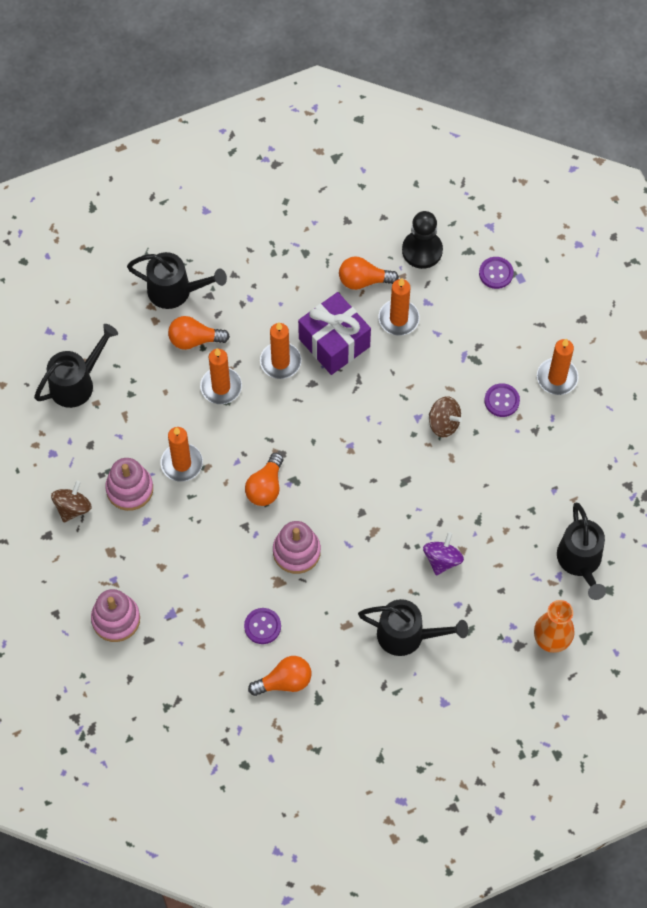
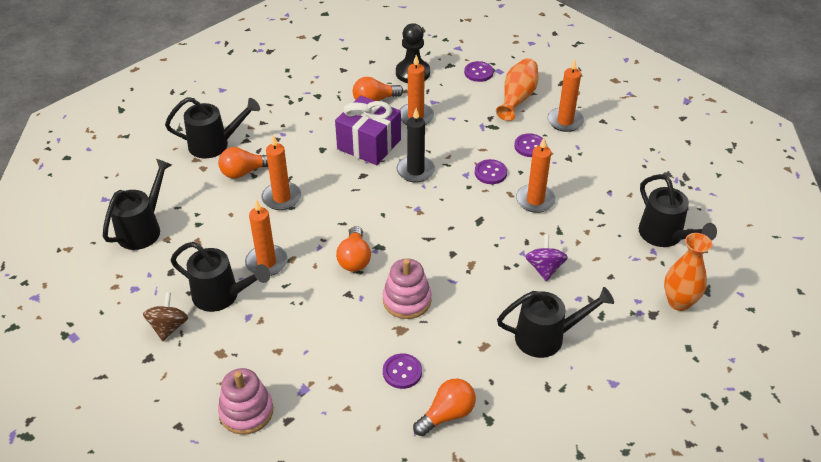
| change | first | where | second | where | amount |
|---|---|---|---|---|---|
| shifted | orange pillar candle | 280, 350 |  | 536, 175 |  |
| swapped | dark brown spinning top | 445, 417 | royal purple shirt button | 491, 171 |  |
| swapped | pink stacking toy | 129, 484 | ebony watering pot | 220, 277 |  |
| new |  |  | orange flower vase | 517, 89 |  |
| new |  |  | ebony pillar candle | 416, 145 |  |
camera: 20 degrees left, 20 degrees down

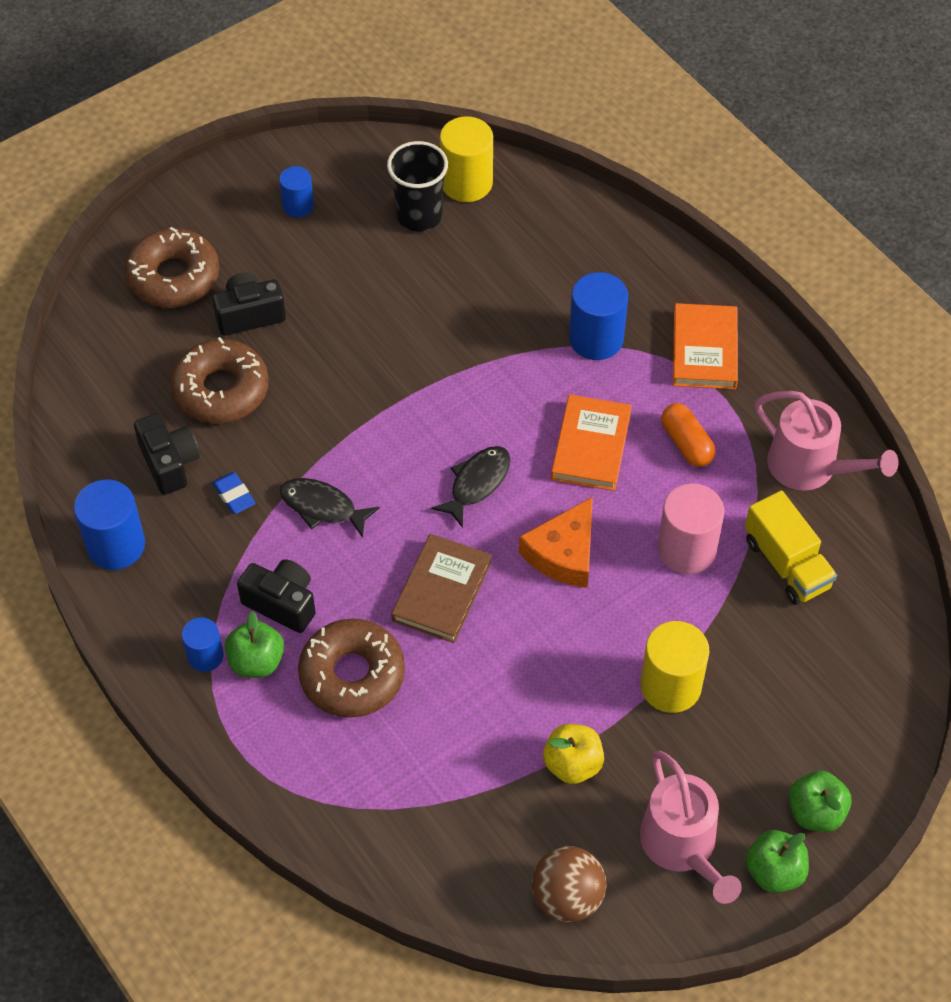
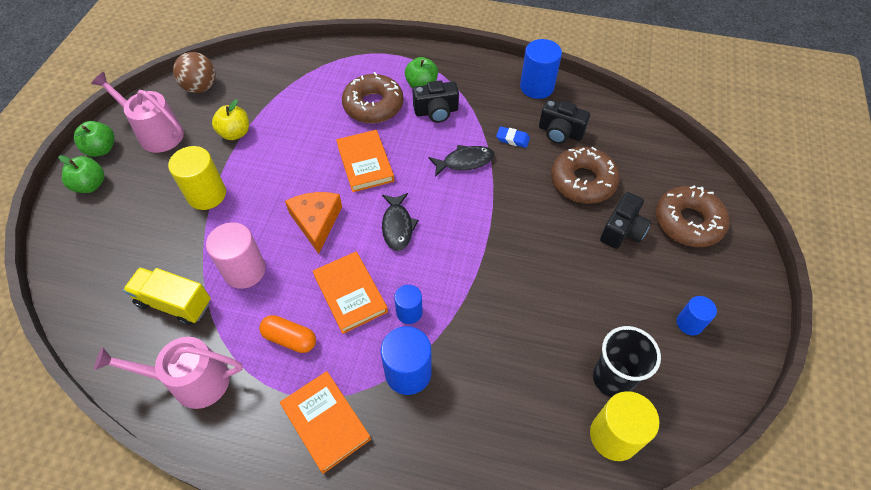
| change | first | where | second | where | amount |
|---|---|---|---|---|---|
| repainted | dark brown hardcover | 441, 588 | orange hardcover | 365, 161 |  |
| shifted | cobalt solid cylinder | 203, 644 |  | 408, 304 |  |
camera: 140 degrees right, 0 degrees up

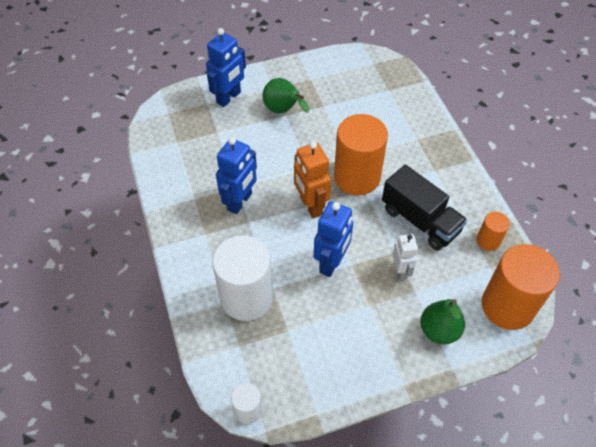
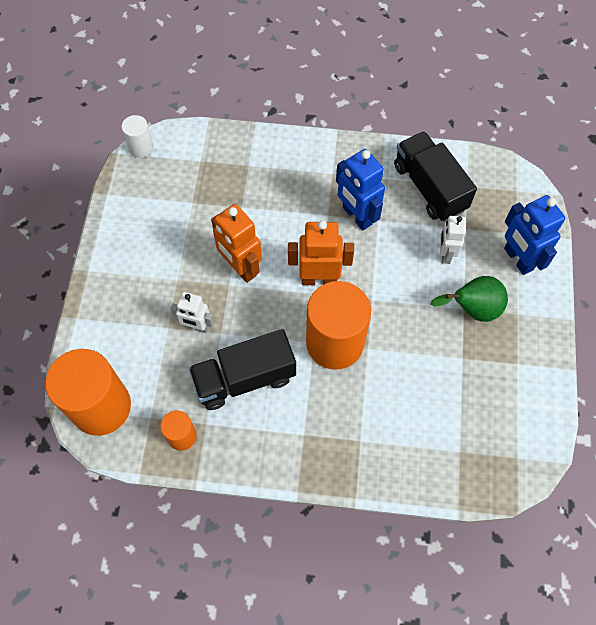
| change | first | where | second | where | amount |
|---|---|---|---|---|---|
| repainted | cobalt toy robot | 333, 239 | orange toy robot | 236, 243 |  |
| gone | pure white solid cylinder | 242, 278 |  |  |  |
| gone | leaf-green toy pear | 442, 321 |  |  |  |
| new |  |  | ebony truck | 435, 176 |  |
| new |  |  | pure white toy robot | 453, 240 |  |
camera: 115 degrees right, 10 degrees up

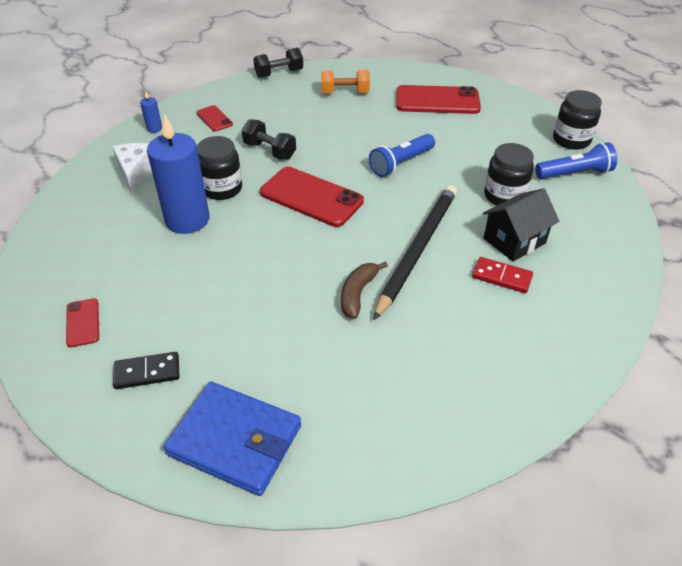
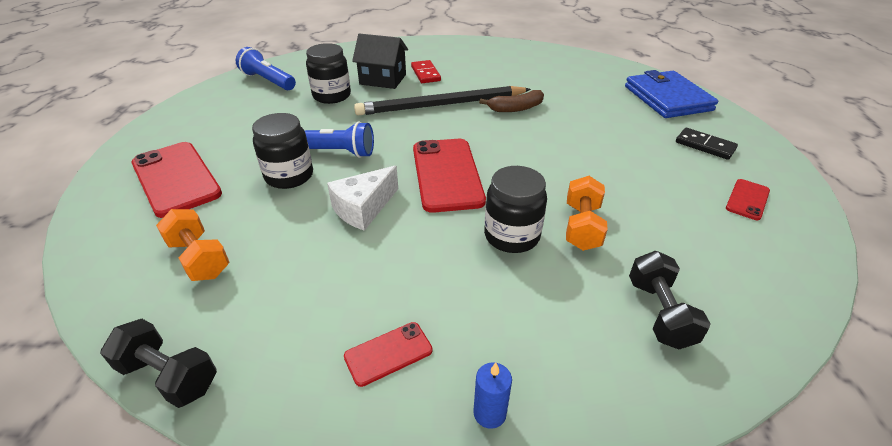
| change | first | where | second | where | amount |
|---|---|---|---|---|---|
| shifted | ebony jam jar | 577, 120 |  | 282, 151 |  |
| rotated | scarlet smartphone | 214, 118 |  | 388, 354 | 45 degrees clockwise |
| swapped | cobalt pillar candle | 178, 174 | orange dumbbell | 587, 213 |  |
| shifted | ebony dumbbell | 269, 139 |  | 670, 300 |  |
| shifted | pure white cheese wedge | 132, 169 |  | 362, 198 |  |
camera: 130 degrees left, 5 degrees down

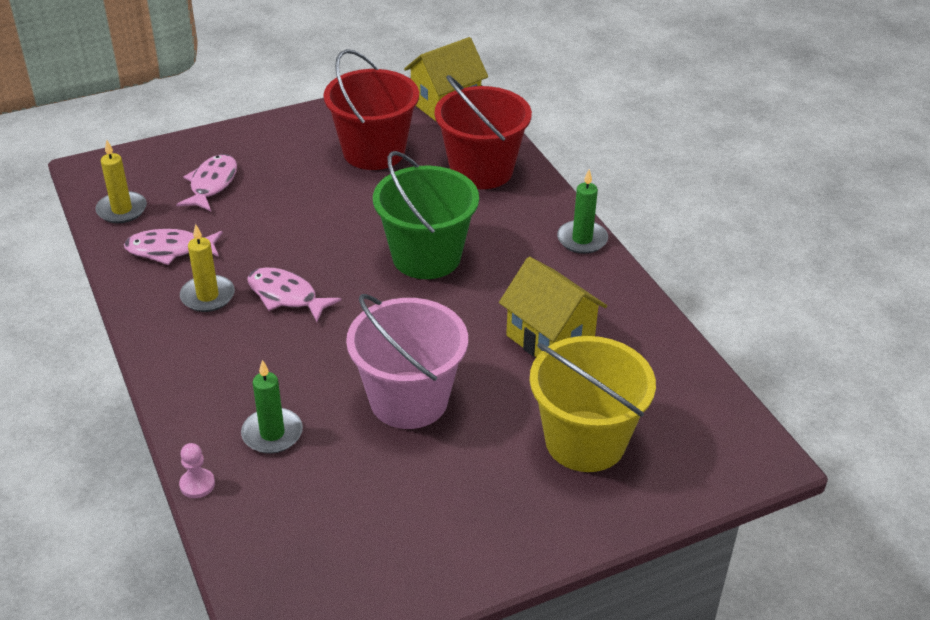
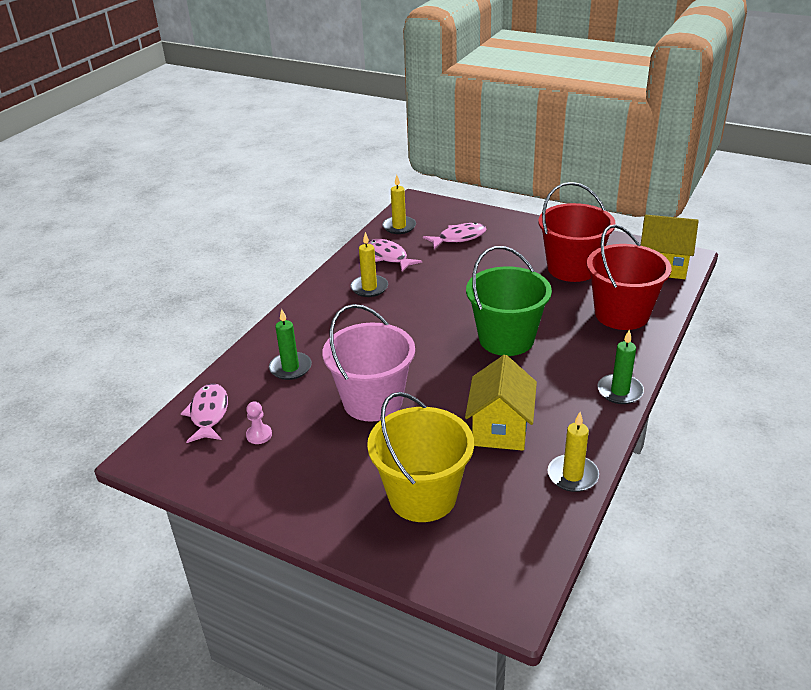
| change | first | where | second | where | amount |
|---|---|---|---|---|---|
| shifted | pink fish figure | 294, 294 |  | 204, 413 |  |
| shifted | pink chess pawn | 197, 470 |  | 259, 422 |  |
| new |  |  | yellow pillar candle | 573, 452 |  |
camera: 55 degrees right, 5 degrees down

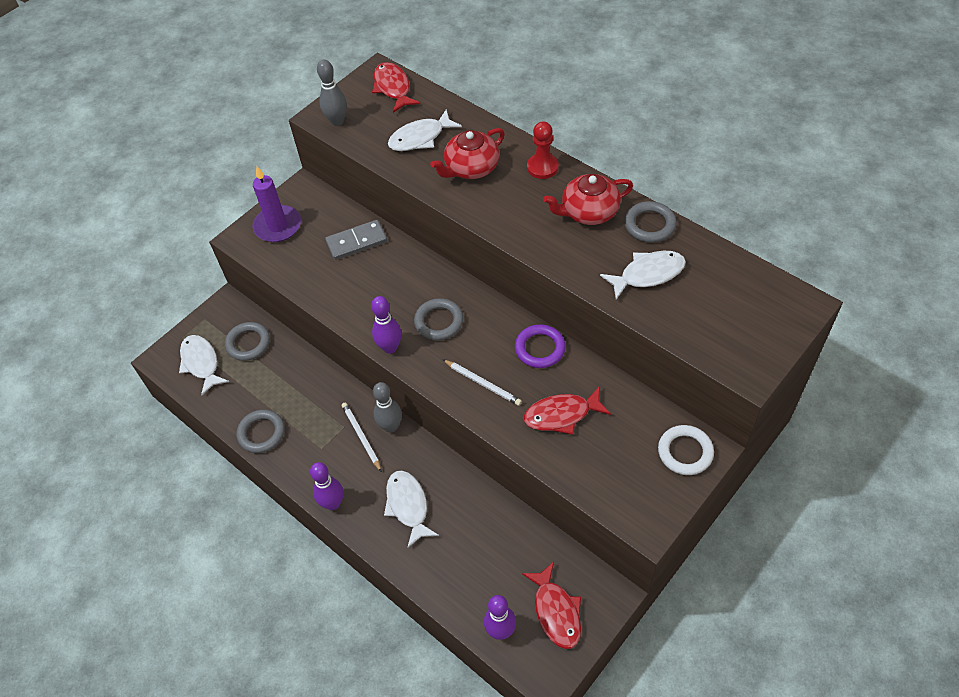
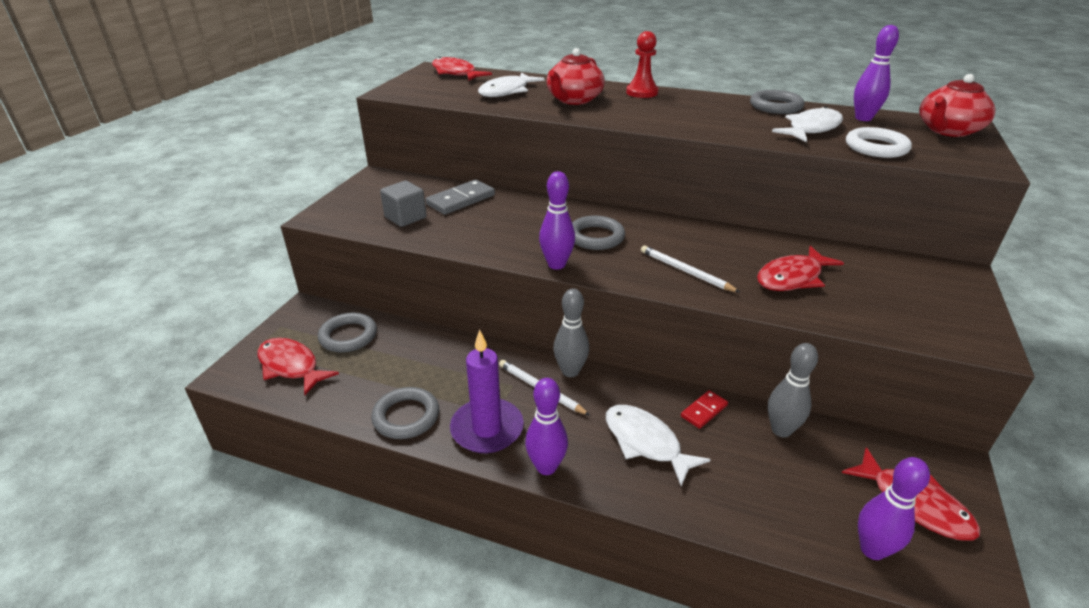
| change | first | where | second | where | amount |
|---|---|---|---|---|---|
| shifted | grey skittle | 332, 93 |  | 793, 390 |  |
| shifted | royal purple pillar candle | 276, 204 |  | 487, 391 |  |
| shifted | scarlet teapot | 588, 199 |  | 957, 105 |  |
| gone | royal purple hoop | 540, 346 |  |  |  |
| repainted | pure white fish figure | 204, 365 | scarlet fish figure | 298, 366 |  |
| rotated | pure white lead pencil | 482, 382 |  | 690, 269 | 150 degrees counterclockwise |
| shifted | pure white hoop | 686, 450 |  | 879, 142 |  |
| new |  |  | royal purple skittle | 876, 73 |  |
| new |  |  | grey block | 403, 204 |  |
| new |  |  | scarlet domino tile | 704, 409 |  |
camera: 25 degrees left, 20 degrees down

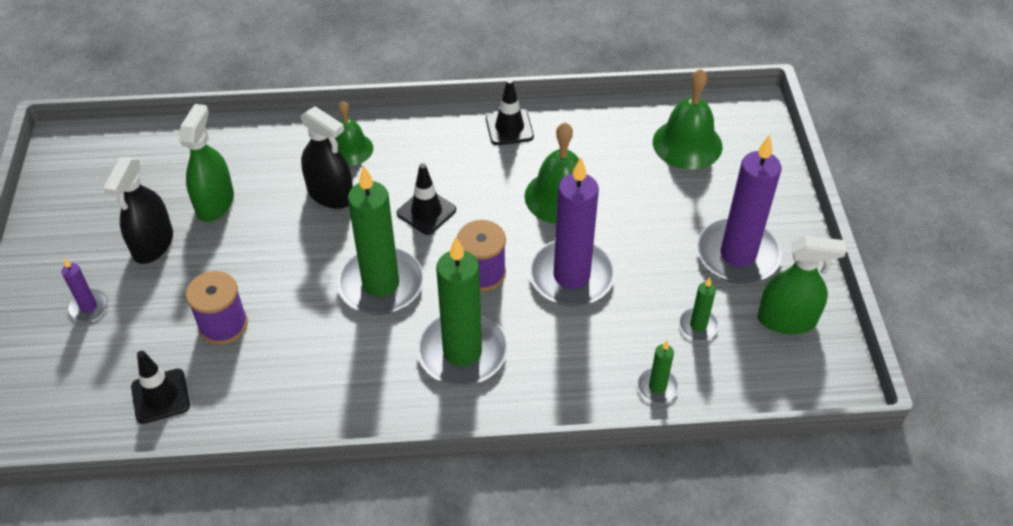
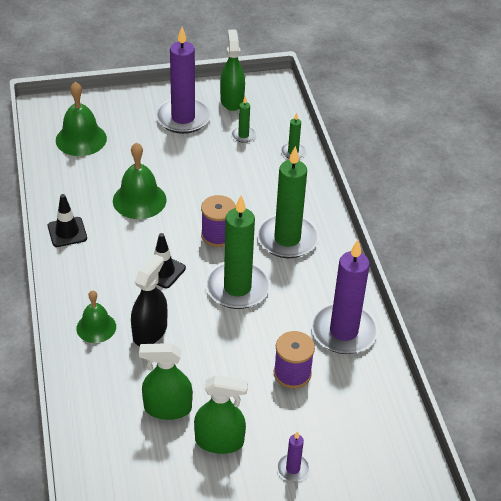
| change | first | where | second | where | amount |
|---|---|---|---|---|---|
| shifted | royal purple pillar candle | 572, 231 |  | 344, 297 |  |
| repainted | ebony spray bottle | 138, 211 | leaf-green spray bottle | 221, 414 |  |
| gone | ebony road cone | 160, 387 |  |  |  |
camera: 100 degrees left, 5 degrees down

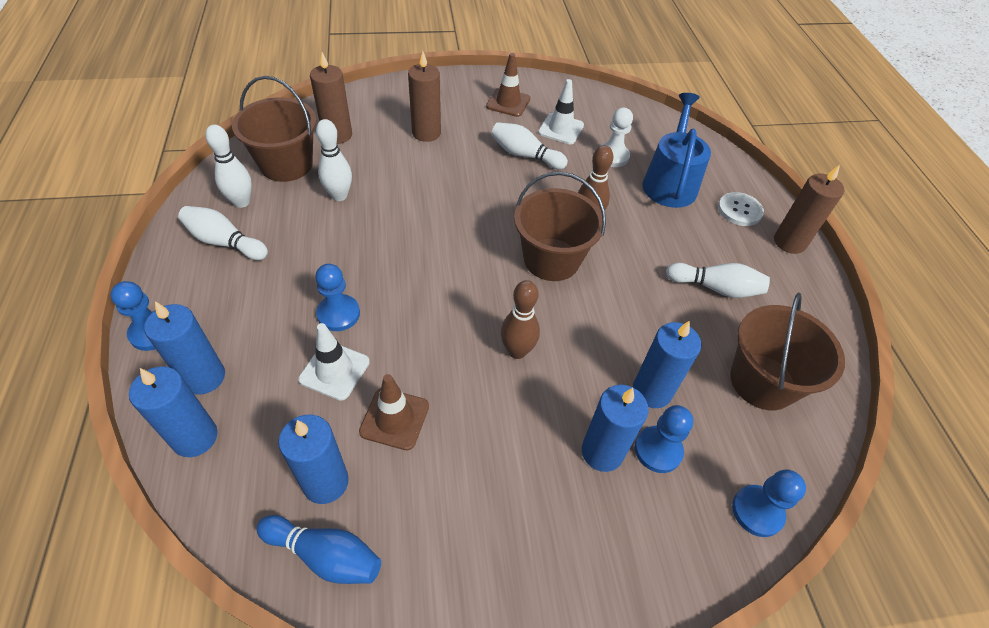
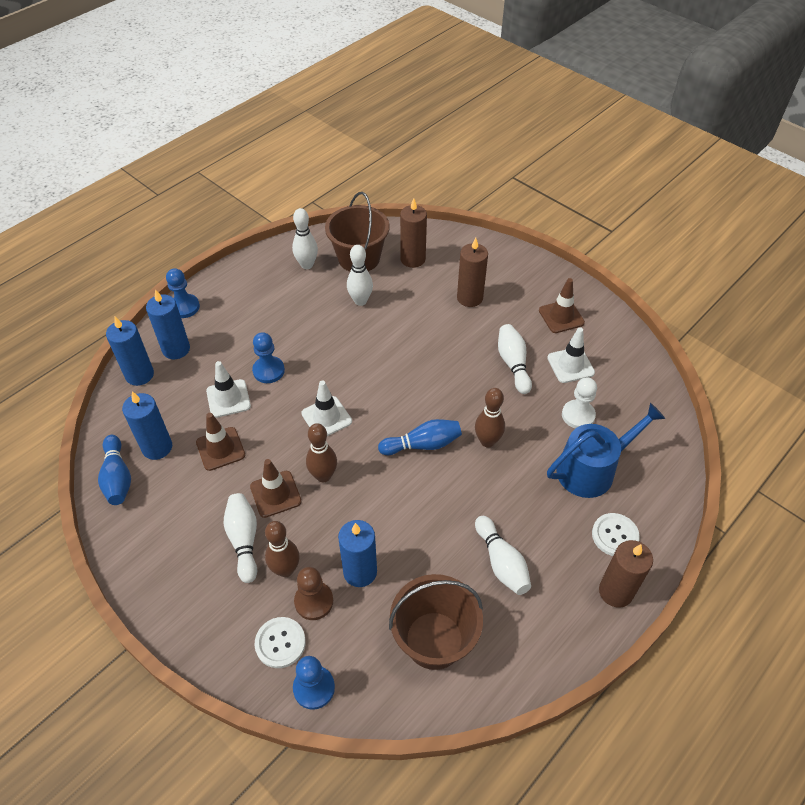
| change | first | where | second | where | amount |
|---|---|---|---|---|---|
| swapped | dark brown pail | 560, 226 | cobalt skittle | 420, 437 |  |
| shifted | pure white skittle | 223, 233 |  | 240, 538 |  |
| swapped | cobalt pillar candle | 615, 428 | dark brown skittle | 282, 549 |  |
| repainted | cobalt chess pawn | 664, 439 | dark brown chess pawn | 313, 593 |  |
| new |  |  | pure white road cone | 326, 408 |  |
| new |  |  | dark brown road cone | 276, 488 |  |
| new |  |  | pure white shirt button | 280, 642 |  |
camera: 55 degrees right, 0 degrees up

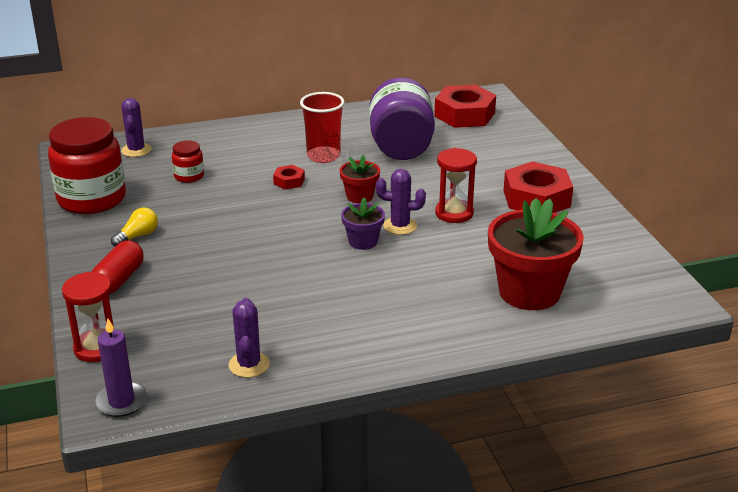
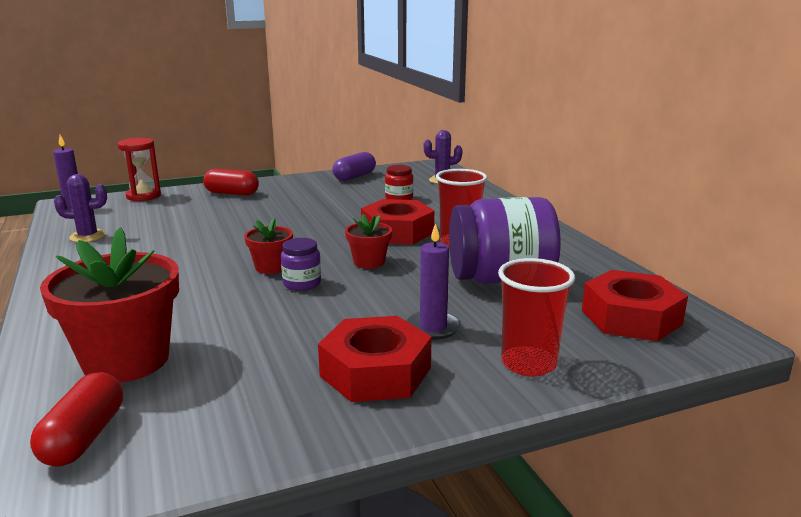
| change | first | where | second | where | amount |
|---|---|---|---|---|---|
| swapped | scarlet jam jar | 87, 165 | royal purple capsule | 354, 166 |  |
| gone | scarlet sandglass | 456, 185 |  |  |  |
| scaled | scarlet hex nut | 289, 177 |  | 397, 221 | x2.14 |
| swapped | royal purple saguaro cactus | 401, 202 | royal purple jam jar | 301, 264 |  |
| repainted | royal purple potted plant | 363, 223 | scarlet potted plant | 268, 246 |  |
| gone | yellow lightbulb | 134, 227 |  |  |  |
| new |  |  | royal purple pillar candle | 433, 281 |  |
| new |  |  | scarlet beaker | 536, 317 |  |
| new |  |  | scarlet capsule | 76, 419 |  |
camera: 85 degrees right, 10 degrees down

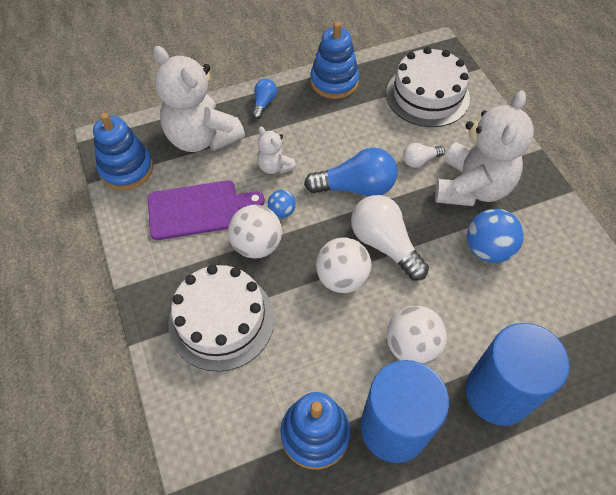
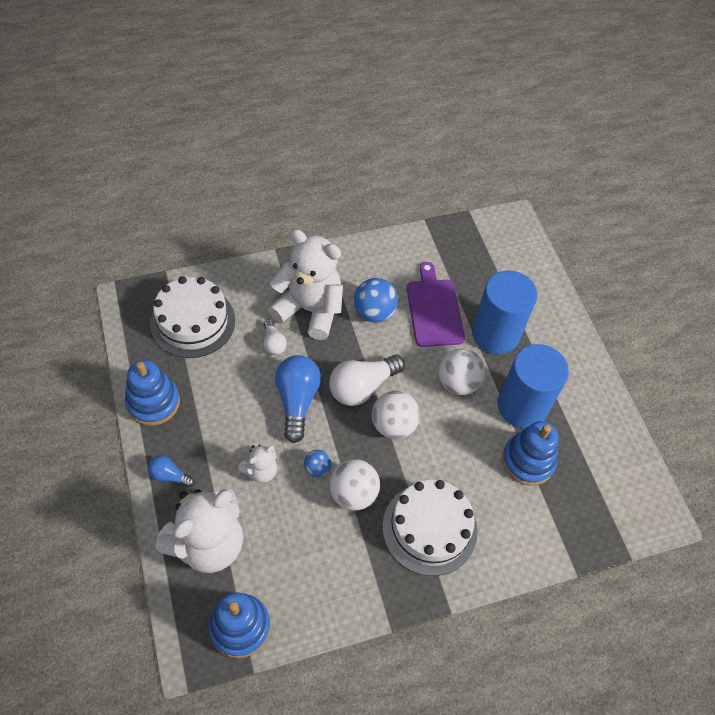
| change | first | where | second | where | amount |
|---|---|---|---|---|---|
| shifted | royal purple cutting board | 206, 210 |  | 436, 304 |  |
camera: 90 degrees left, 0 degrees up

